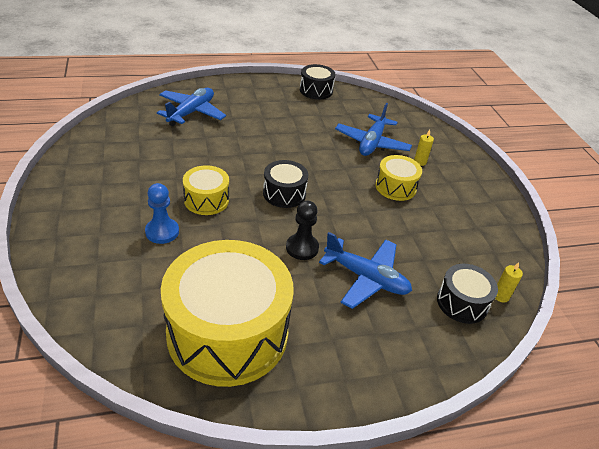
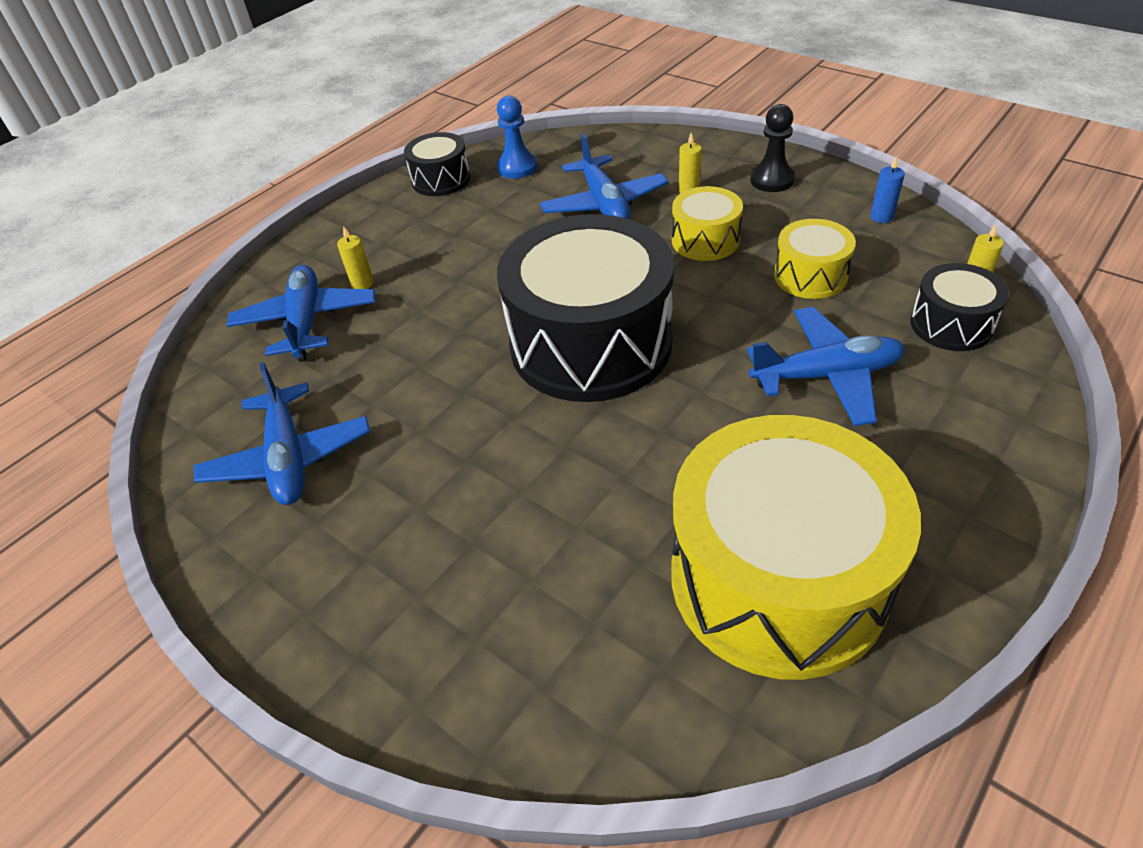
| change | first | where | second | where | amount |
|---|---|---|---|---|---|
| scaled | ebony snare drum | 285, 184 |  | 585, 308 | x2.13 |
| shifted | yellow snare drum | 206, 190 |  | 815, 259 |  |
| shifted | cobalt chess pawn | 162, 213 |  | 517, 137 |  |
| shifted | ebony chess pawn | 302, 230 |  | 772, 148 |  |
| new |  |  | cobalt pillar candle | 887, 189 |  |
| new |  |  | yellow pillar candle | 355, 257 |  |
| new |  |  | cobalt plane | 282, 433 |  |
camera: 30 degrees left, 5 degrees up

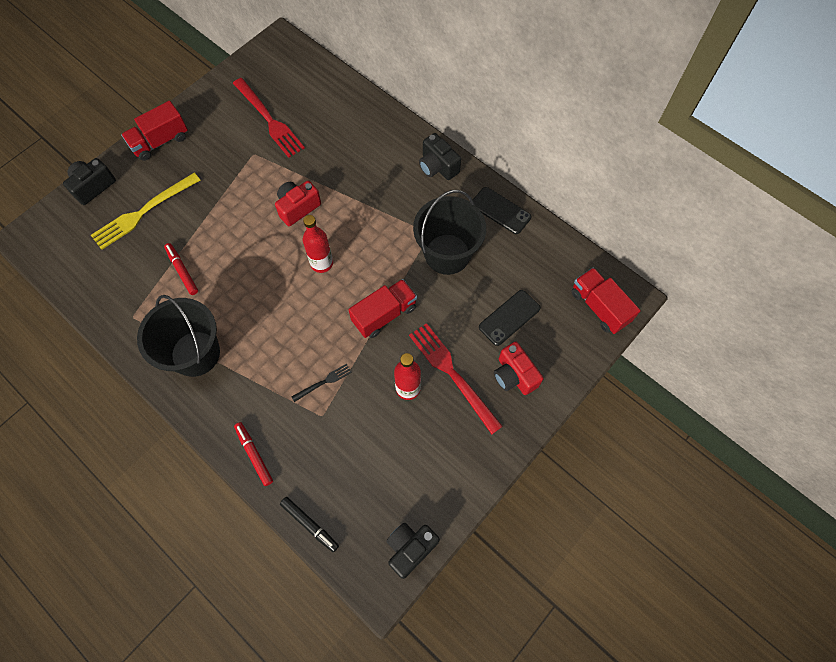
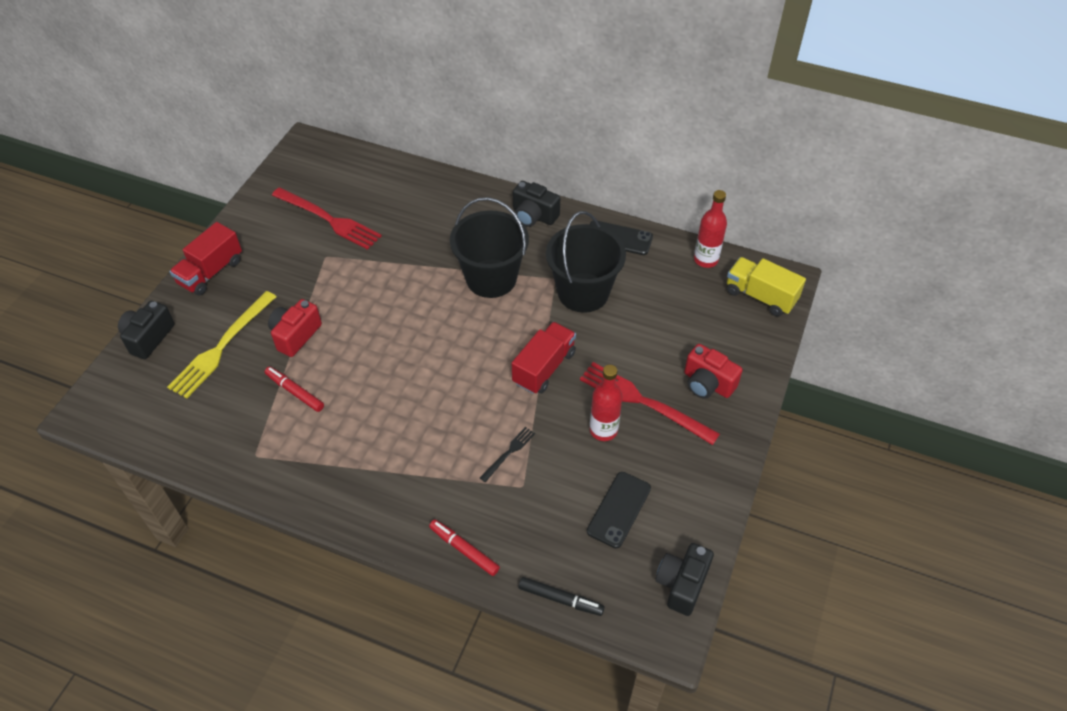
| change | first | where | second | where | amount |
|---|---|---|---|---|---|
| shifted | scarlet photo camera | 298, 203 |  | 295, 328 |  |
| shifted | scarlet bottle | 318, 244 |  | 710, 229 |  |
| repainted | scarlet truck | 606, 300 | yellow truck | 766, 287 |  |
| shifted | ebony smartphone | 509, 318 |  | 619, 510 |  |
| shifted | ebony pail | 178, 336 |  | 489, 247 |  |
camera: 20 degrees left, 15 degrees down

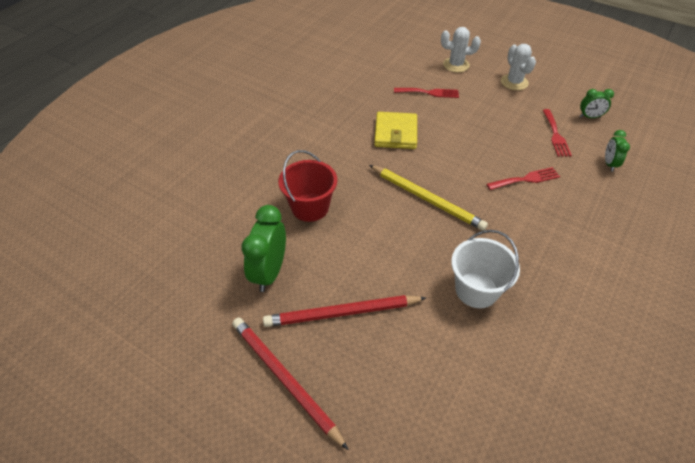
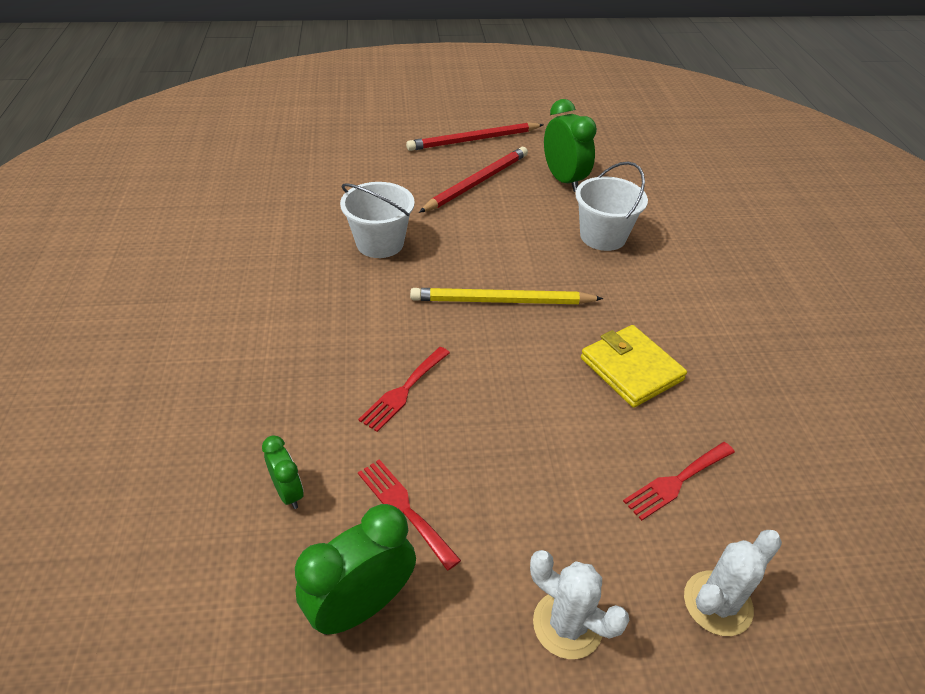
| change | first | where | second | where | amount |
|---|---|---|---|---|---|
| scaled | leaf-green clock | 597, 103 |  | 355, 569 | x1.79 |
| repainted | scarlet pail | 308, 186 | pure white pail | 611, 206 |  |
| rotated | scarlet lead pencil | 290, 383 |  | 475, 136 | 150 degrees clockwise |
camera: 140 degrees right, 5 degrees down

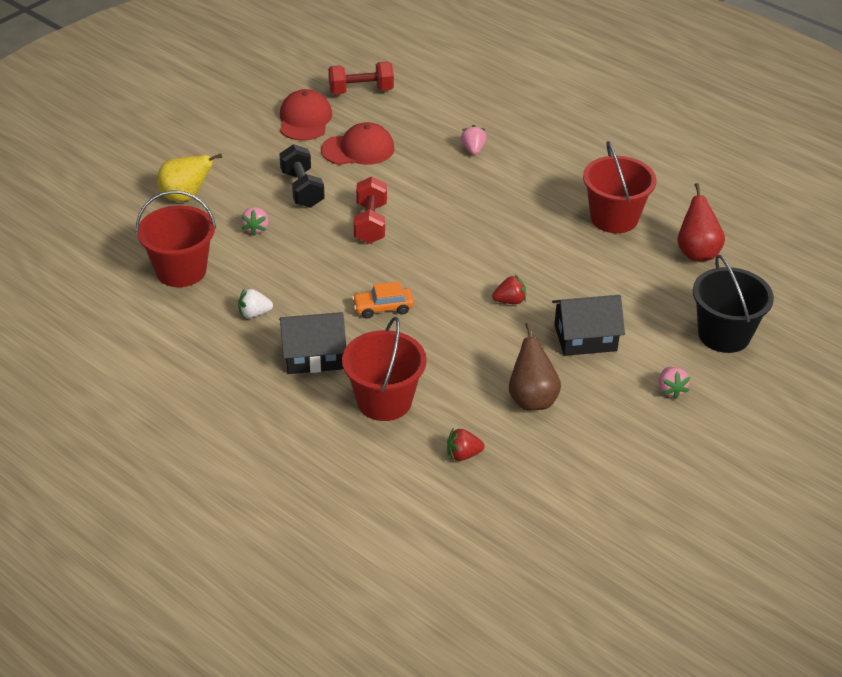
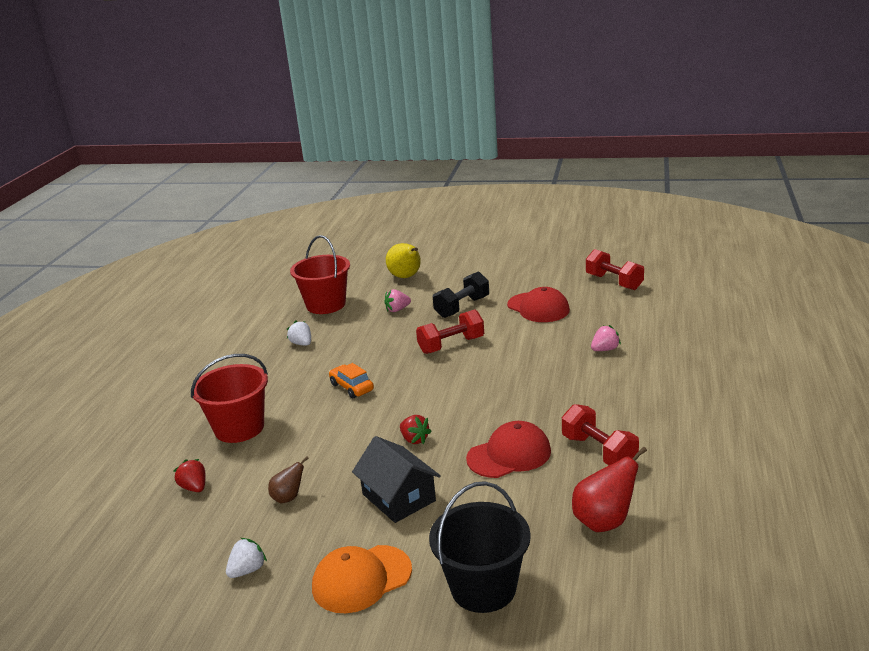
| change | first | where | second | where | amount |
|---|---|---|---|---|---|
| shifted | scarlet cap | 306, 115 |  | 508, 449 |  |
| swapped | scarlet pail | 619, 187 | scarlet dumbbell | 600, 434 |  |
| gone | ebony cottage | 312, 343 |  |  |  |
| scaled | dark brown toy pear | 535, 366 |  | 288, 480 | x0.59 |
| swapped | pink strawberry | 674, 383 | orange cap | 362, 579 |  |
| new |  |  | pure white strawberry | 246, 558 |  |
camera: 65 degrees right, 15 degrees down

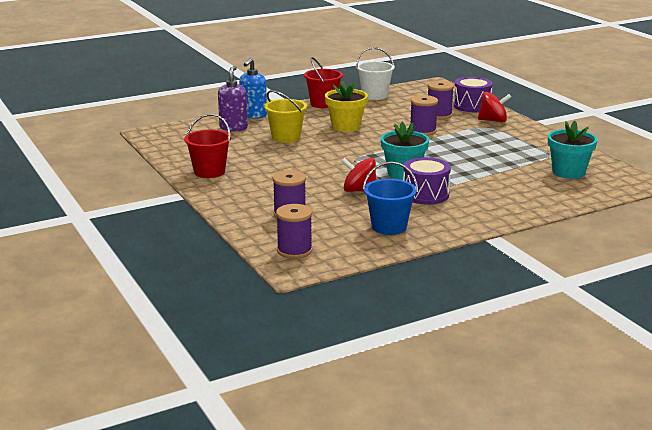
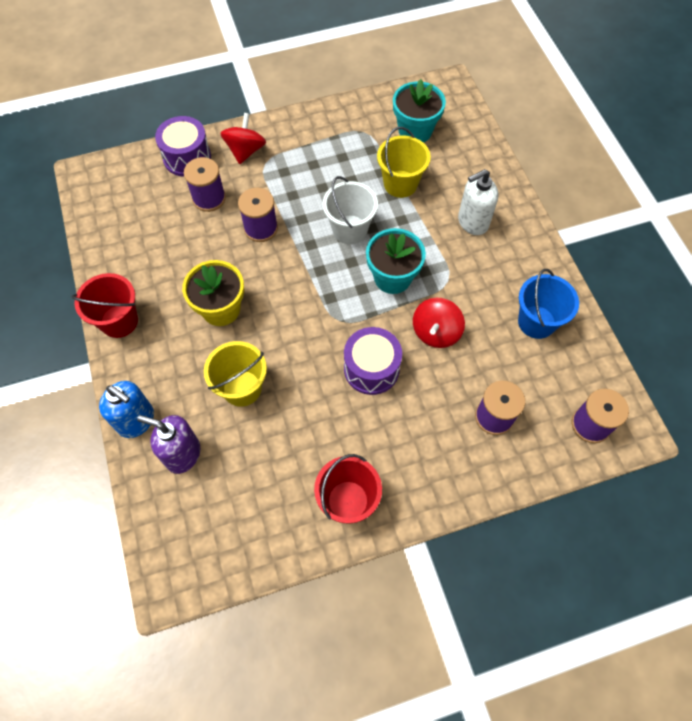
| change | first | where | second | where | amount |
|---|---|---|---|---|---|
| shifted | pure white pail | 375, 73 |  | 350, 210 |  |
| shifted | royal purple snare drum | 427, 180 |  | 373, 361 |  |
| new |  |  | yellow pail | 404, 162 |  |
| new |  |  | pure white soap pump | 478, 202 |  |
camera: 80 degrees left, 40 degrees up

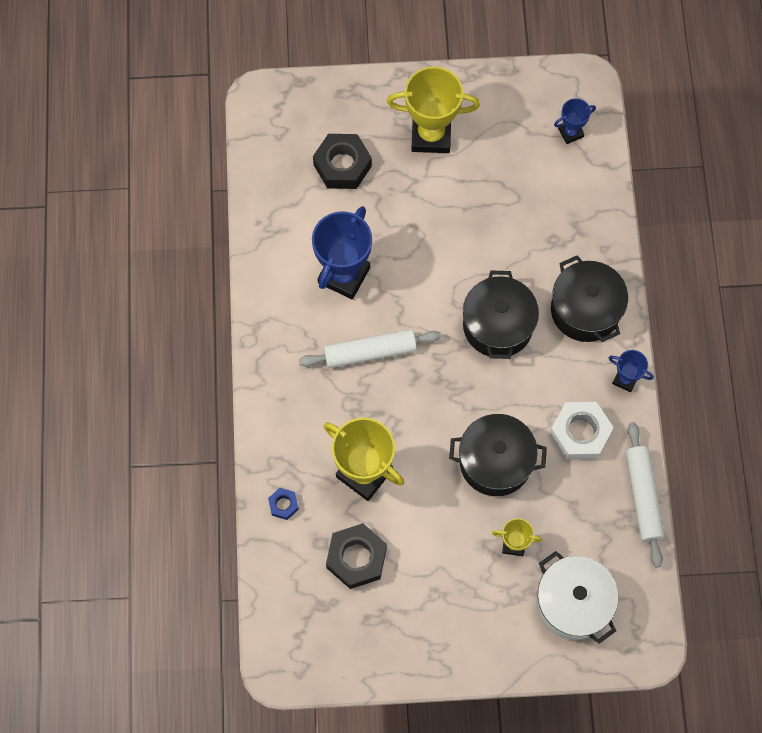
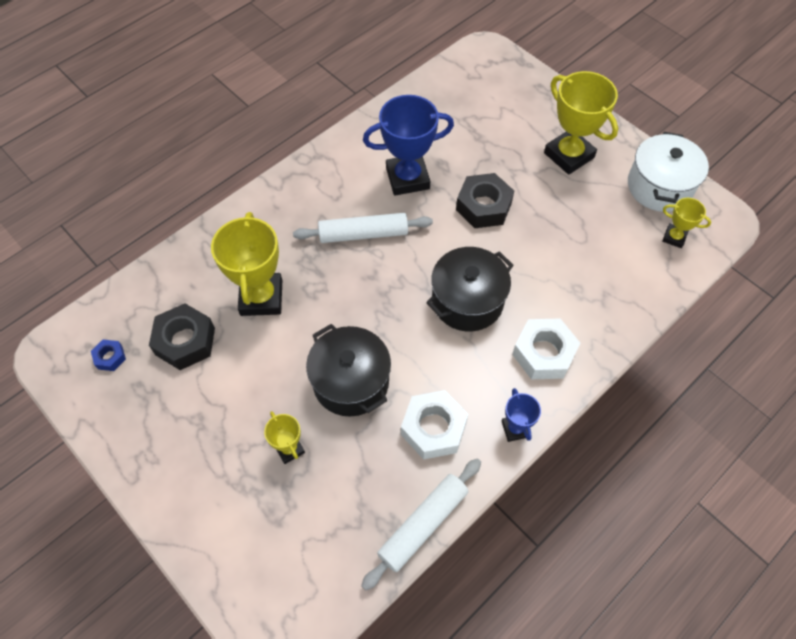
| change | first | where | second | where | amount |
|---|---|---|---|---|---|
| repainted | cobalt prize cup | 575, 121 | yellow prize cup | 686, 223 |  |
| shifted | ebony hex nut | 342, 161 |  | 485, 200 |  |
| swapped | ebony cooking pot | 589, 298 | pure white hex nut | 546, 349 |  |
| rotated | pure white dough roller | 370, 348 |  | 363, 228 | 45 degrees counterclockwise |
| shifted | cobalt hex nut | 283, 504 |  | 108, 355 |  |
| shifted | pure white cooking pot | 577, 597 |  | 668, 172 |  |
camera: 50 degrees right, 10 degrees down

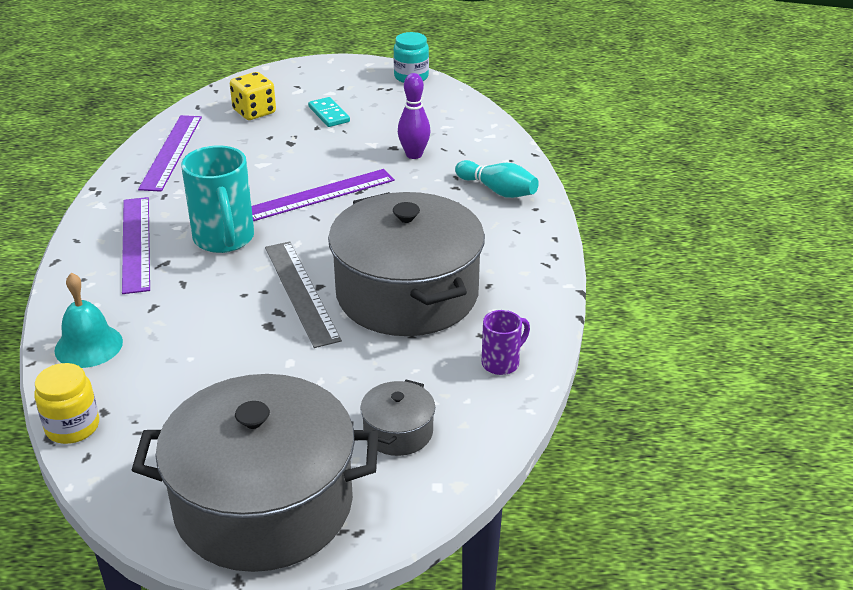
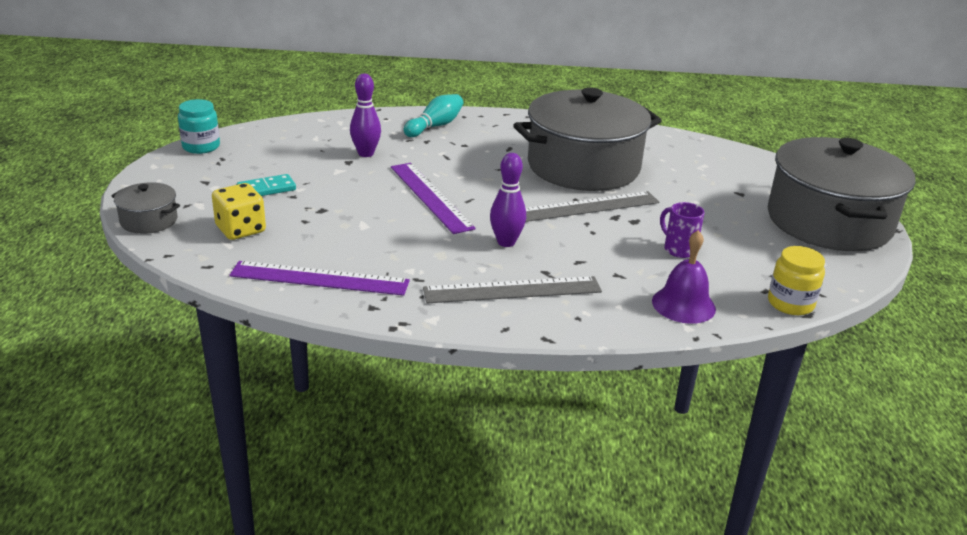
| change | first | where | second | where | amount |
|---|---|---|---|---|---|
| swapped | teal mug | 217, 199 | royal purple skittle | 508, 200 |  |
| repainted | royal purple measuring stick | 136, 245 | grey measuring stick | 512, 289 |  |
| repainted | teal school bell | 88, 320 | royal purple school bell | 684, 277 |  |
| shifted | royal purple mug | 506, 342 |  | 682, 230 |  |
| shifted | grey cooking pot | 397, 417 |  | 145, 208 |  |
camera: 90 degrees left, 5 degrees down

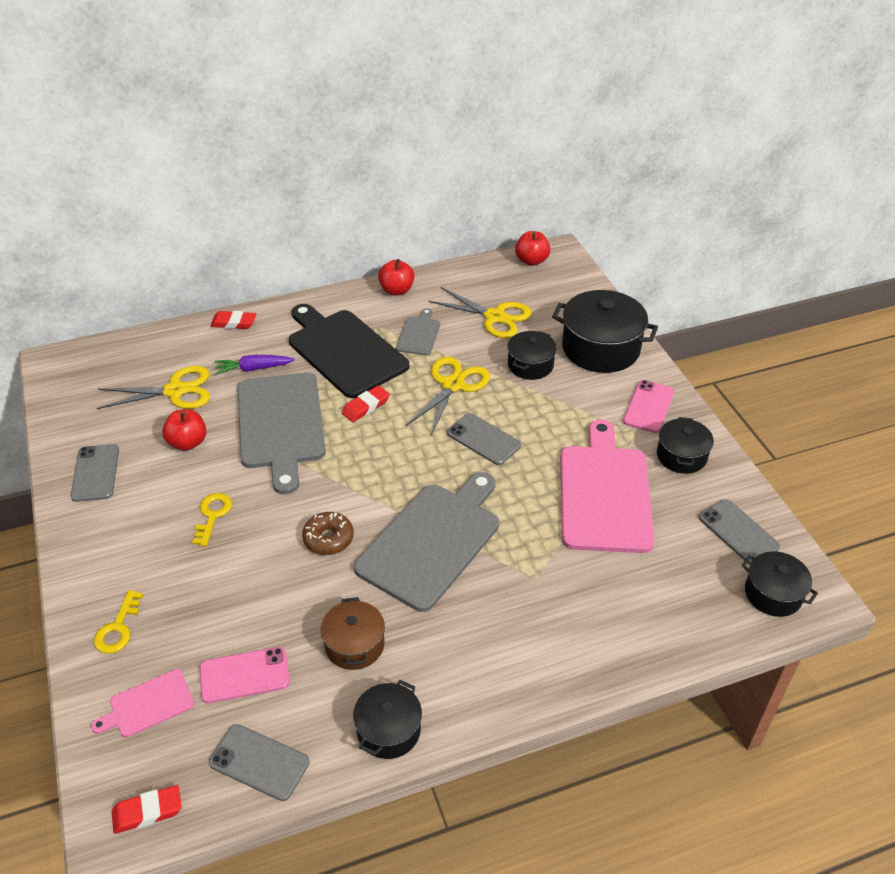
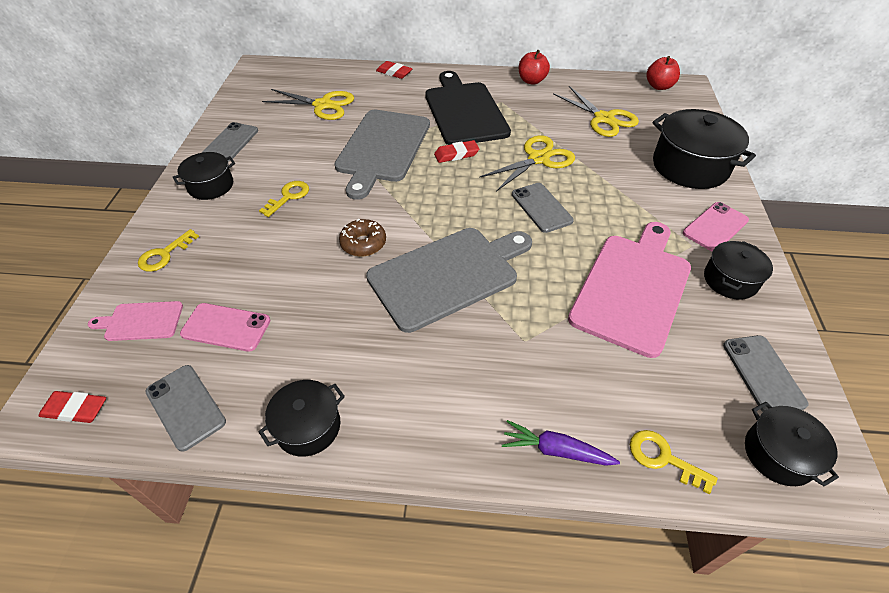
| change | first | where | second | where | amount |
|---|---|---|---|---|---|
| gone | grey cutting board | 418, 331 |  |  |  |
| shifted | ebony cooking pot | 532, 355 |  | 204, 176 |  |
| shifted | royal purple toy carrot | 255, 365 |  | 561, 443 |  |
| gone | scarlet apple fruit | 184, 430 |  |  |  |
| gone | dark brown cooking pot | 353, 633 |  |  |  |
| new |  |  | yellow door key | 673, 462 |  |
camera: 25 degrees right, 5 degrees up

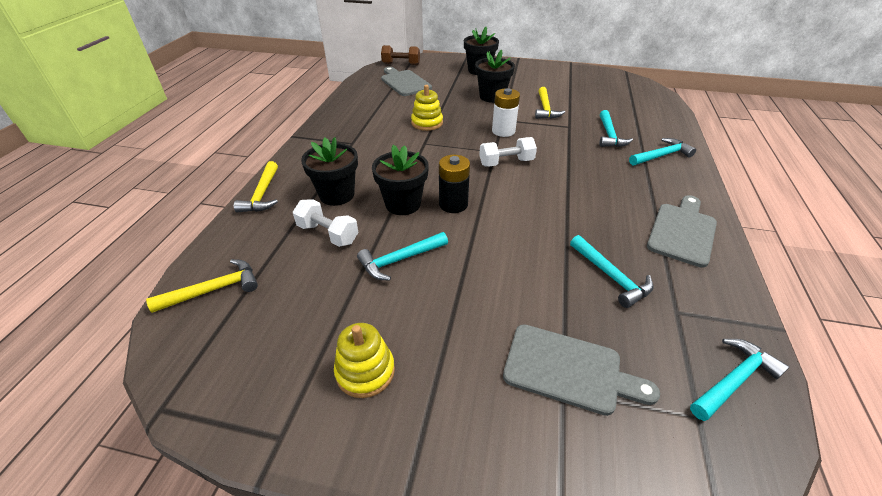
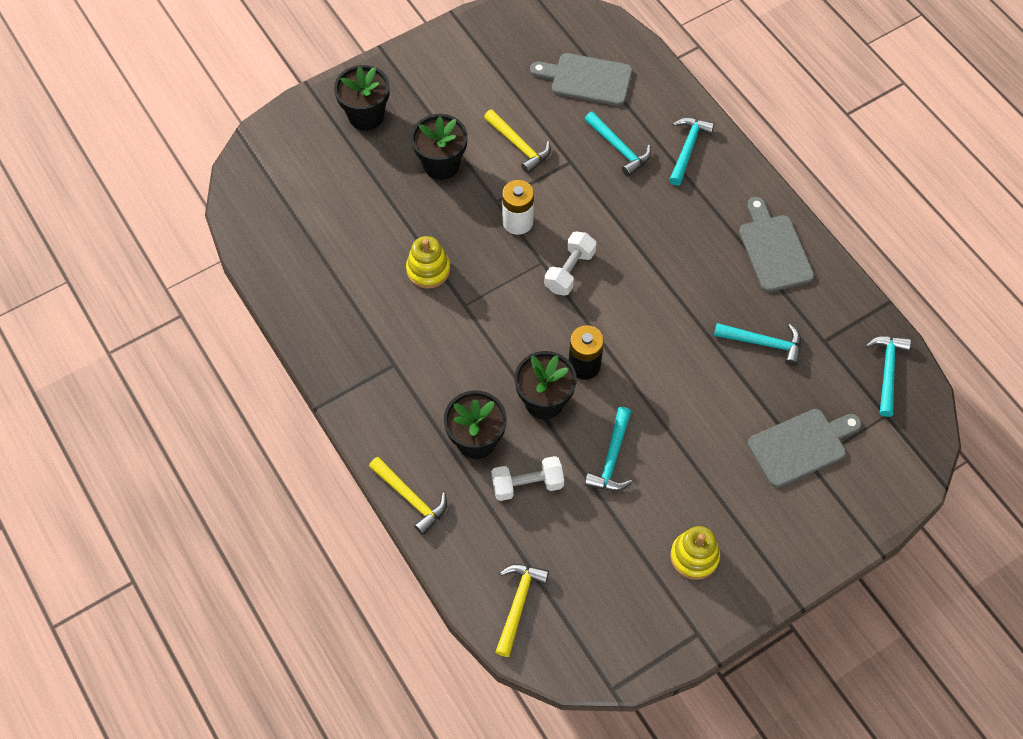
| change | first | where | second | where | amount |
|---|---|---|---|---|---|
| gone | dark brown dumbbell | 400, 55 |  |  |  |
| shifted | grey cutting board | 406, 81 |  | 581, 79 |  |
camera: 45 degrees left, 20 degrees up

